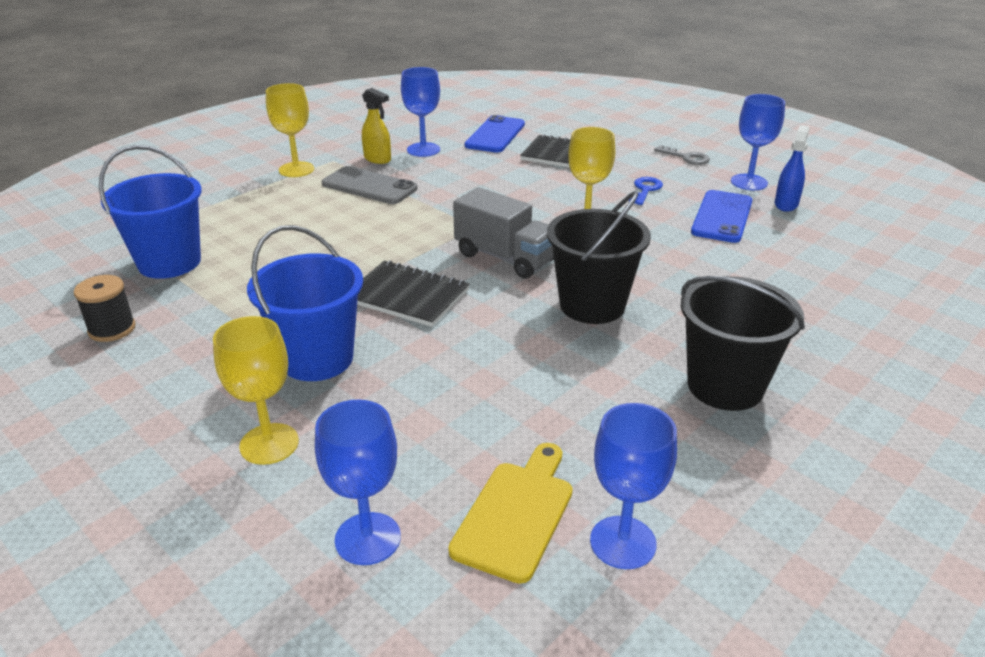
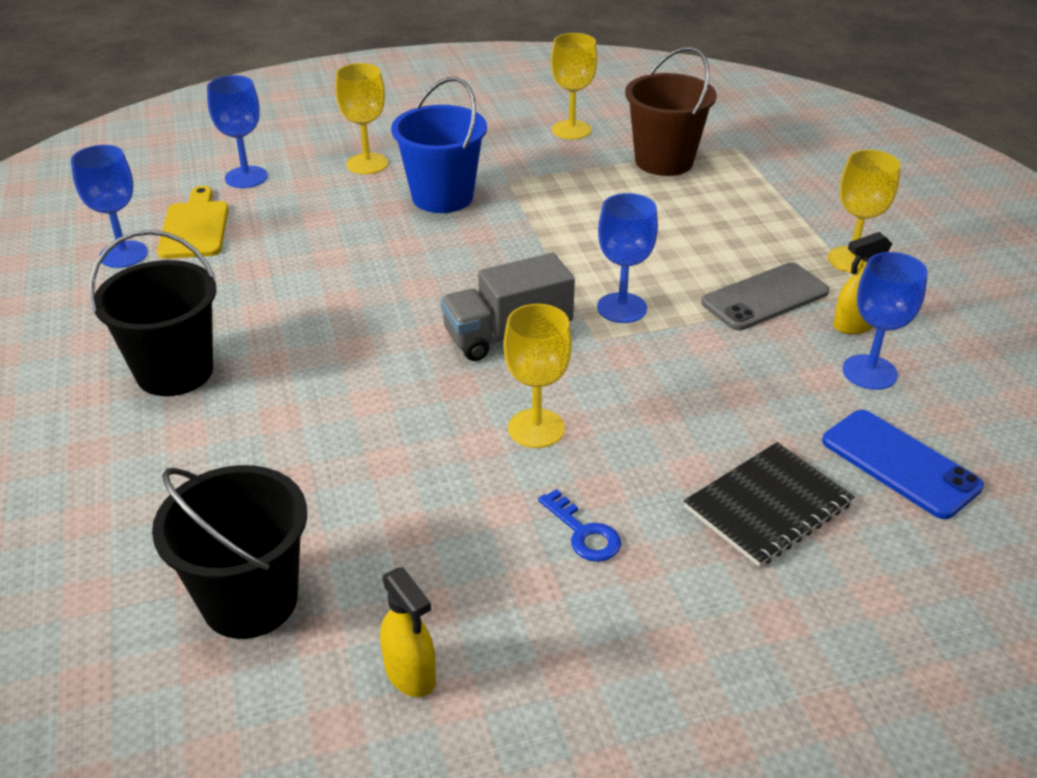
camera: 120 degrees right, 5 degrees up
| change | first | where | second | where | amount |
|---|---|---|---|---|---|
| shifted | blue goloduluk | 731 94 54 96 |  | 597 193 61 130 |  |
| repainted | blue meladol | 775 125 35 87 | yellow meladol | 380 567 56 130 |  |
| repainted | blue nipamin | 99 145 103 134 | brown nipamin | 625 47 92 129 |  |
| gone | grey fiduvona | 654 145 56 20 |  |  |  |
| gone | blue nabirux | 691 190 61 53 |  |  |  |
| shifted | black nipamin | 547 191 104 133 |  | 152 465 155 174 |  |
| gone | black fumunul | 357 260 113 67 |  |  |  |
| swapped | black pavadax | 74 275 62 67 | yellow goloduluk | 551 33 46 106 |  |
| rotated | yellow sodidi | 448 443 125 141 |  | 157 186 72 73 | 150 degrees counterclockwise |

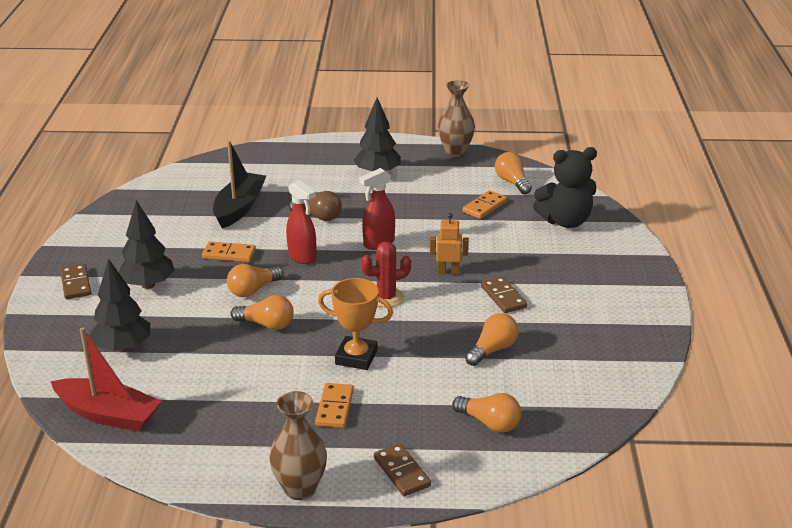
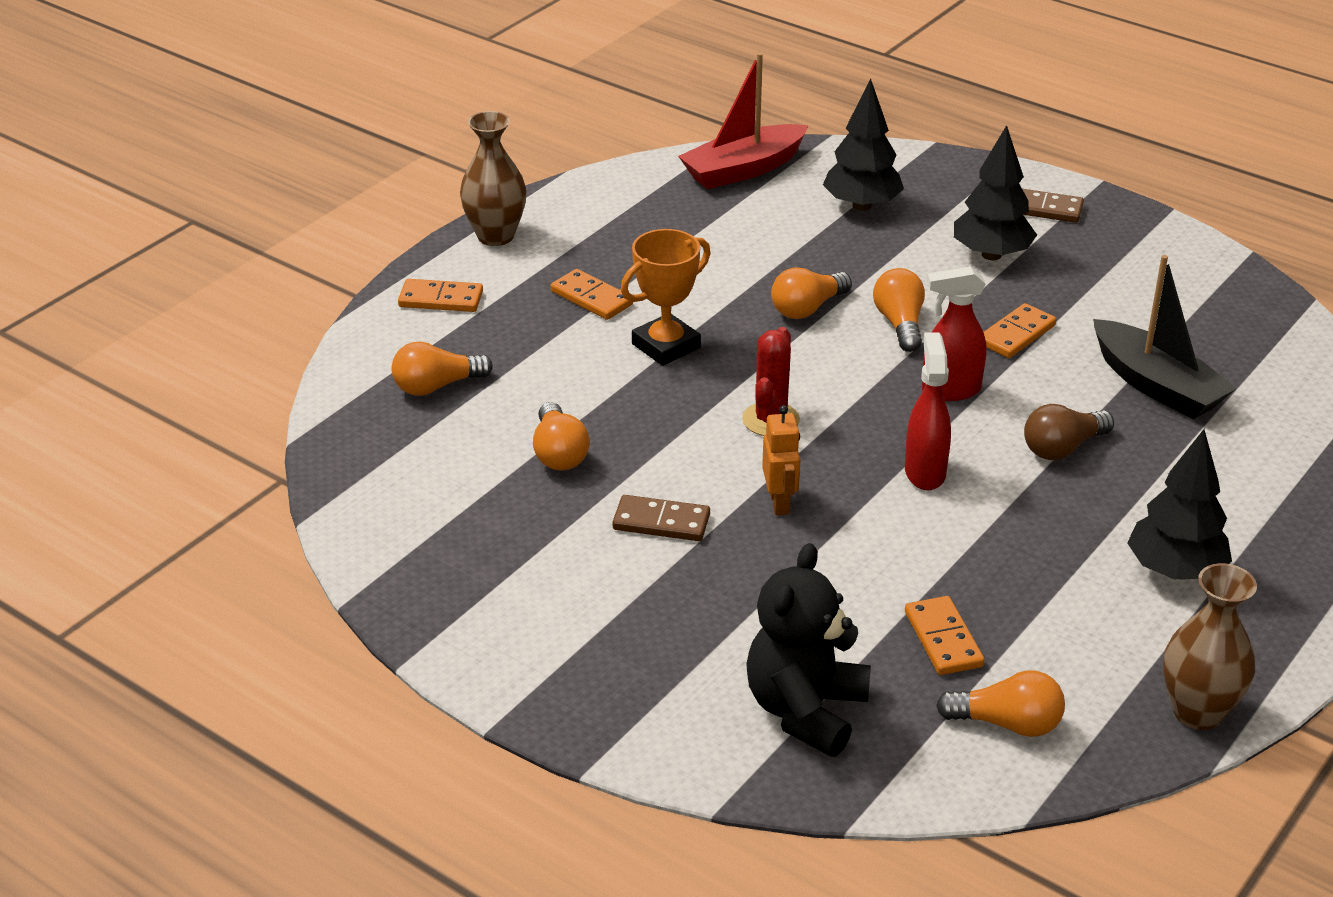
camera: 125 degrees right, 5 degrees up
| change | first | where | second | where | amount |
|---|---|---|---|---|---|
| rotated | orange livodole | 430 213 39 61 |  | 762 405 39 110 | 45 degrees counterclockwise |
| repainted | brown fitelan | 374 443 57 53 | orange fitelan | 398 279 85 33 |  |

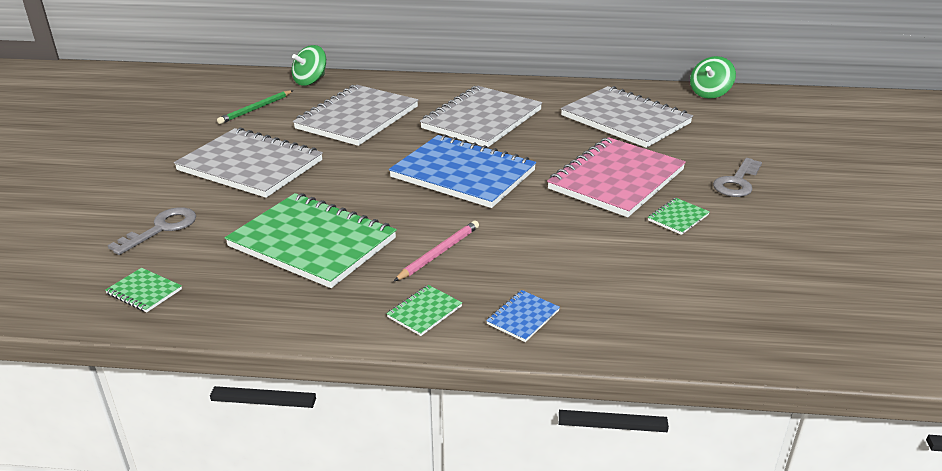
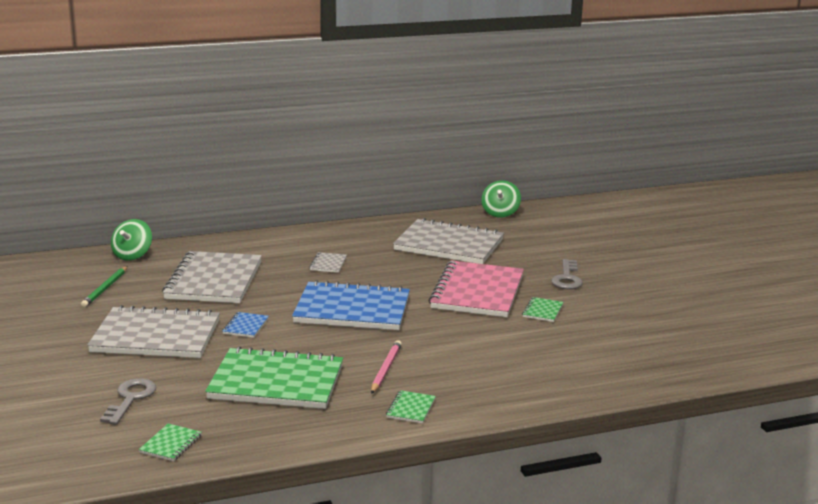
camera: 25 degrees left, 10 degrees down
| change | first | where | second | where | amount |
|---|---|---|---|---|---|
| scaled | grey fumunul | 420 86 122 61 |  | 309 252 38 21 | x0.40 |
| rotated | green fumunul | 105 268 77 44 |  | 139 423 63 38 | 75 degrees counterclockwise |
| shifted | blue fumunul | 486 290 74 52 |  | 222 312 47 26 |  |

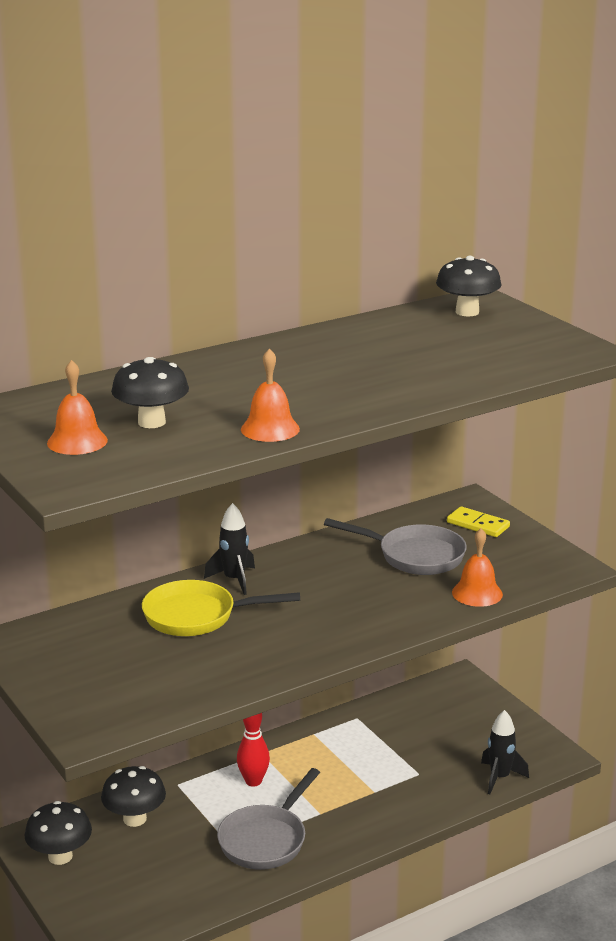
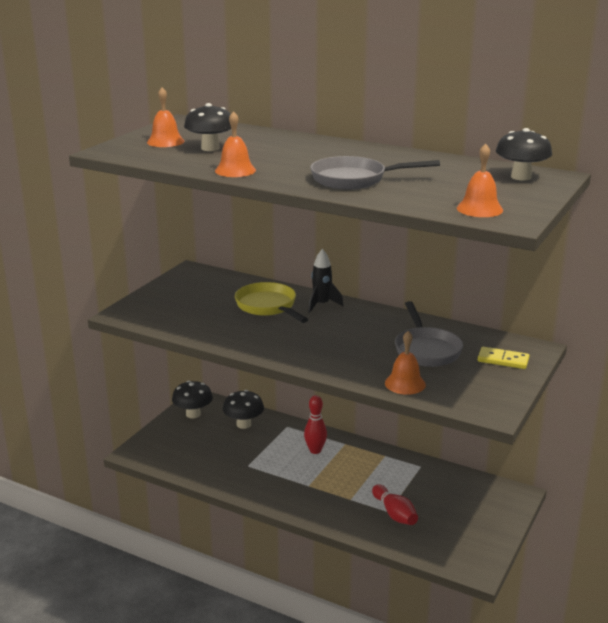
camera: 60 degrees right, 0 degrees up
| change | first | where | second | where | amount |
|---|---|---|---|---|---|
| rotated | yellow fitelan | 447 506 63 31 |  | 478 347 51 22 | 75 degrees counterclockwise |
| gone | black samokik | 481 710 48 84 |  |  |  |
| shifted | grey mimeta | 217 768 103 102 |  | 310 156 130 34 |  |
| new |  |  | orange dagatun | 457 143 46 74 |  |
| new |  |  | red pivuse | 372 484 46 41 |  |

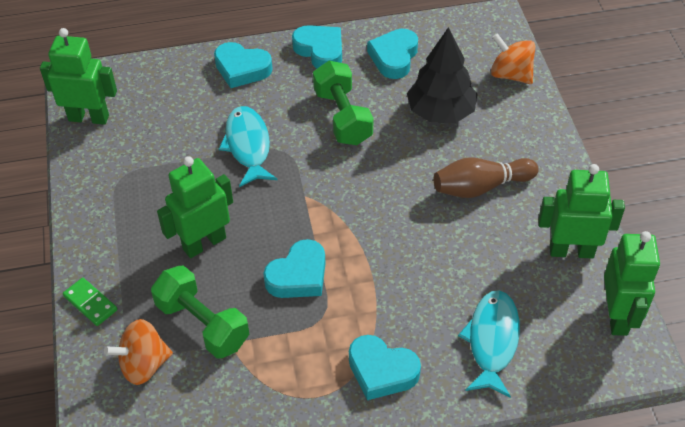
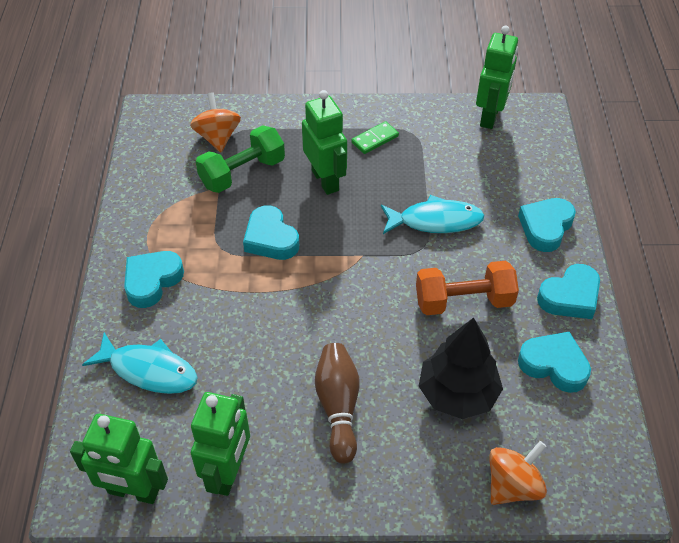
camera: 100 degrees right, 0 degrees up
| change | first | where | second | where | amount |
|---|---|---|---|---|---|
| repainted | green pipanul | 313 61 60 84 | orange pipanul | 416 261 103 54 |  |
| shifted | green fitelan | 63 278 54 48 |  | 351 121 48 33 |  |

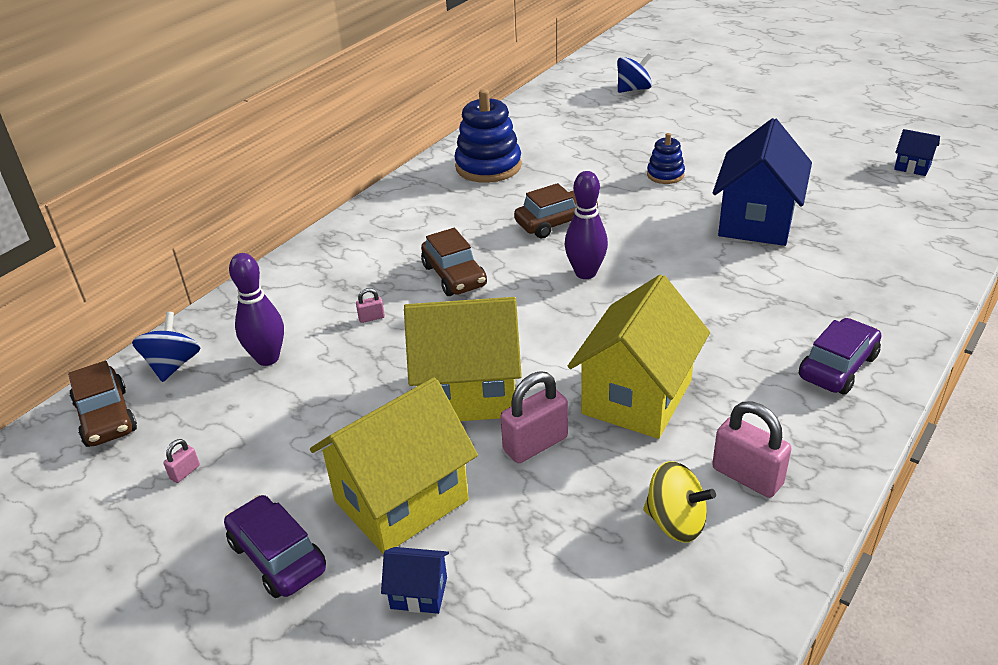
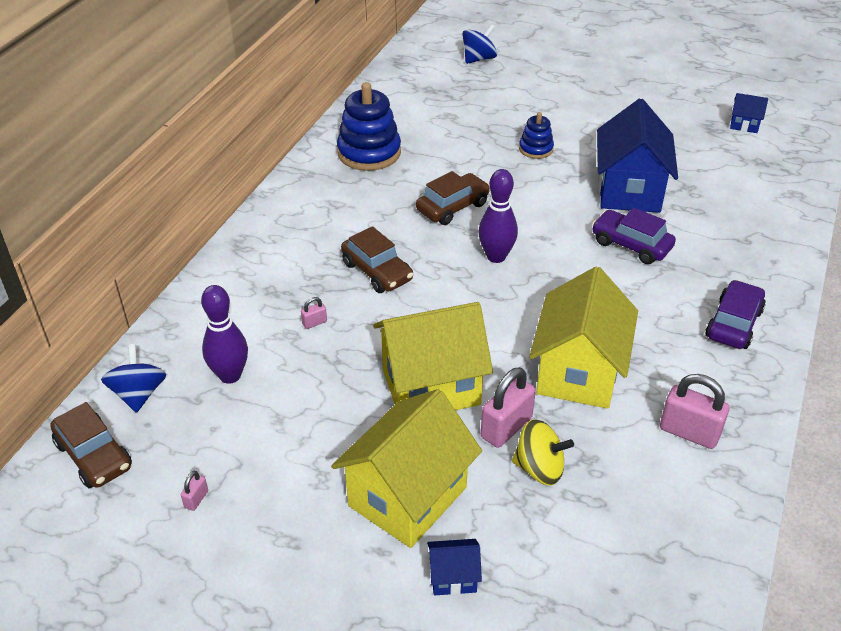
camera: 15 degrees left, 5 degrees up
| change | first | where | second | where | amount |
|---|---|---|---|---|---|
| shifted | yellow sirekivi | 643 461 73 82 |  | 512 419 62 66 |  |
| shifted | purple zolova | 224 495 102 103 |  | 592 208 84 56 |  |

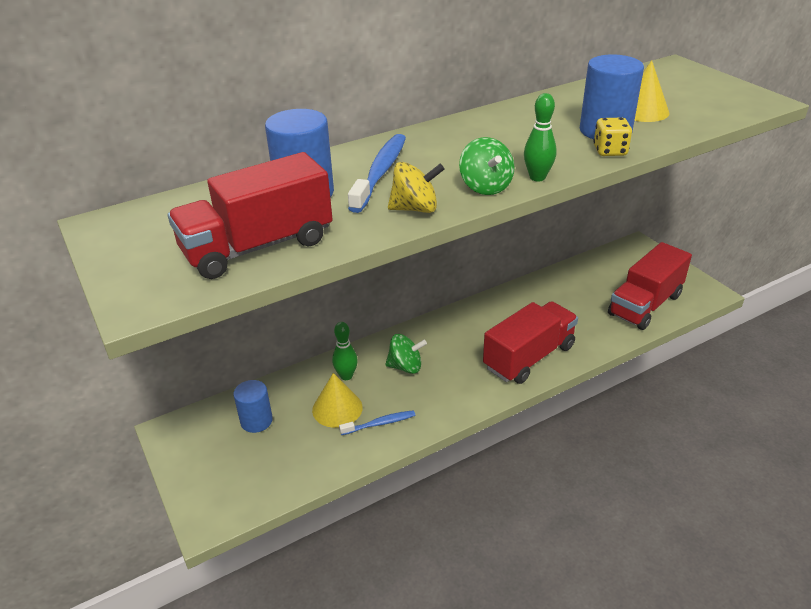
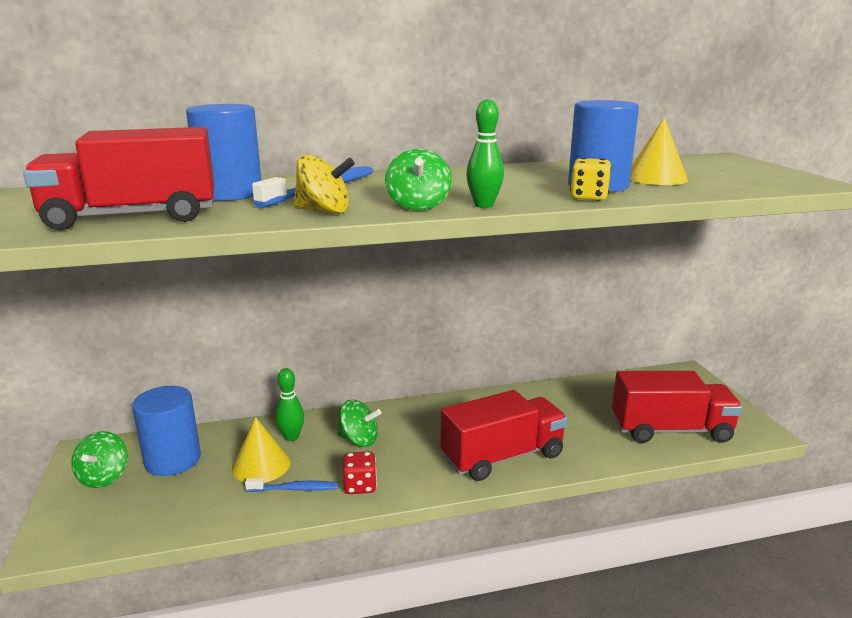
camera: 15 degrees right, 15 degrees down
| change | first | where | second | where | amount |
|---|---|---|---|---|---|
| rotated | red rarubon | 608 242 84 88 |  | 612 371 131 72 | 150 degrees counterclockwise |
| scaled | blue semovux | 234 380 39 53 |  | 132 386 69 90 | x1.50 |
| new |  |  | green sirekivi | 71 431 57 57 |  |
| new |  |  | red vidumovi | 343 451 34 43 |  |

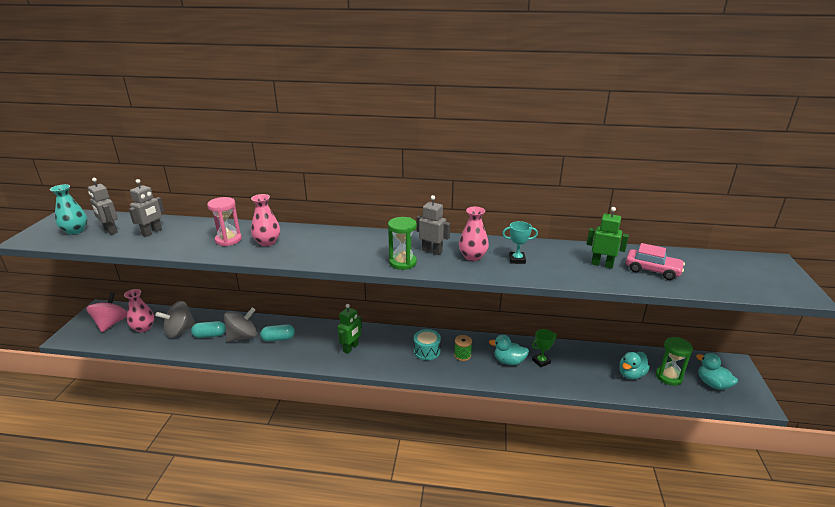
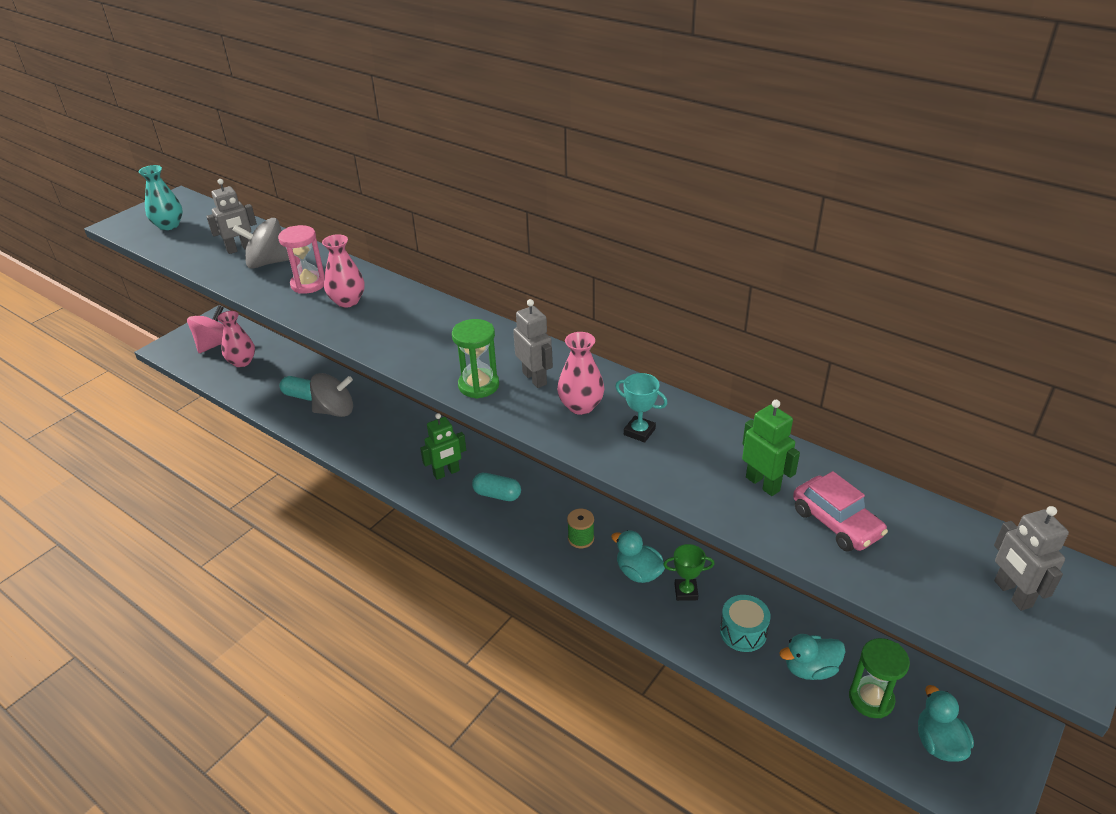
camera: 30 degrees right, 10 degrees up
| change | first | where | second | where | amount |
|---|---|---|---|---|---|
| shifted | grey livodole | 88 178 30 57 |  | 994 506 75 105 |  |
| shifted | grey sirekivi | 155 301 41 37 |  | 232 218 57 51 |  |
| shifted | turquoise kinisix | 260 324 35 18 |  | 472 473 49 28 |  |
| shifted | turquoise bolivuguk | 414 329 27 31 |  | 720 595 51 57 |  |

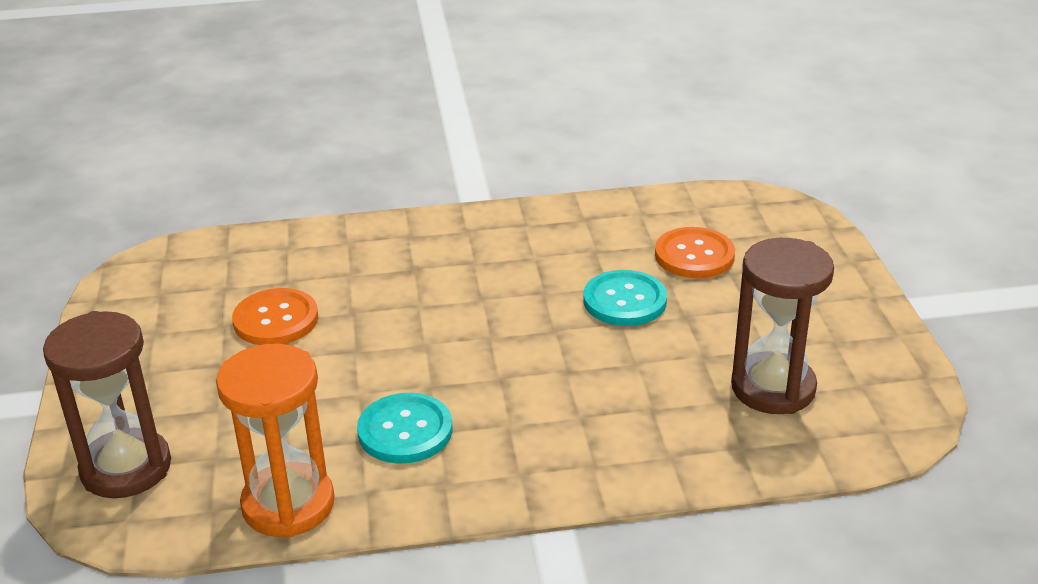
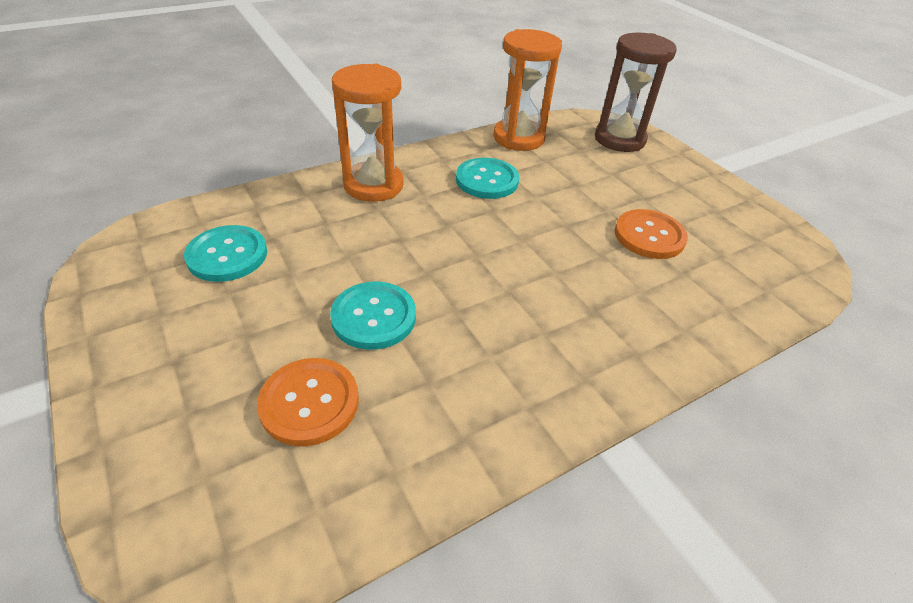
camera: 155 degrees right, 10 degrees up
| change | first | where | second | where | amount |
|---|---|---|---|---|---|
| swapped | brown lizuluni | 731 238 103 176 | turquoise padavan | 184 225 83 57 |  |
| new |  |  | orange lizuluni | 332 64 72 138 |  |

